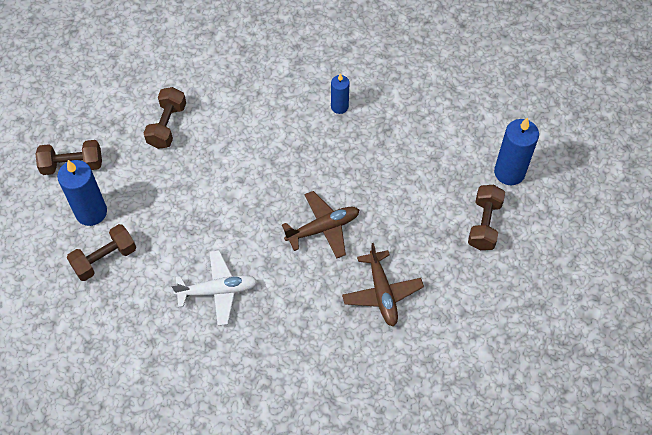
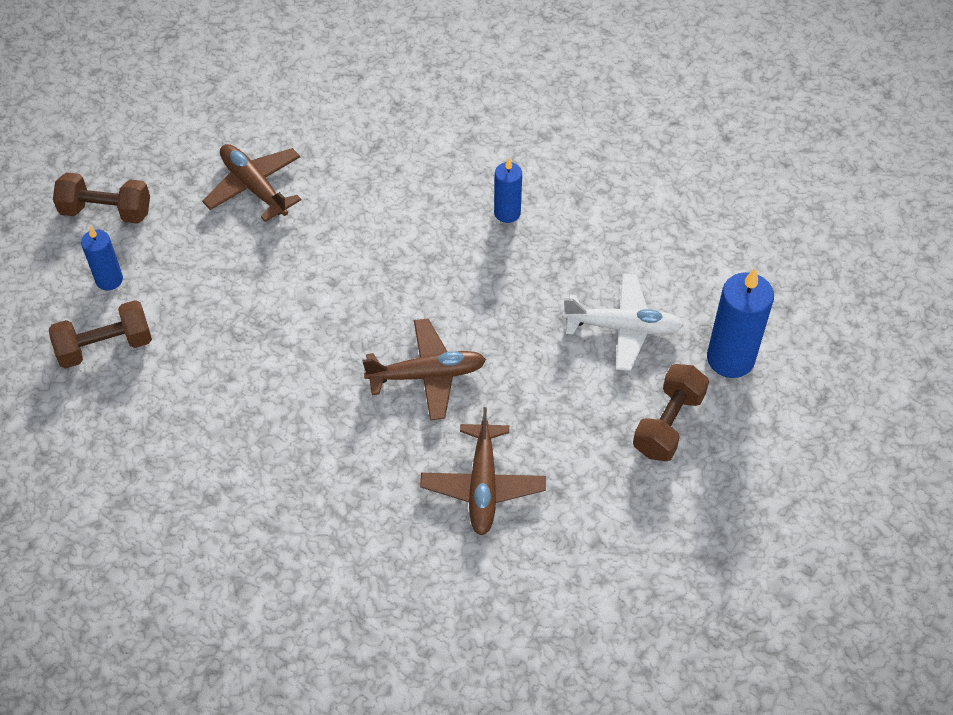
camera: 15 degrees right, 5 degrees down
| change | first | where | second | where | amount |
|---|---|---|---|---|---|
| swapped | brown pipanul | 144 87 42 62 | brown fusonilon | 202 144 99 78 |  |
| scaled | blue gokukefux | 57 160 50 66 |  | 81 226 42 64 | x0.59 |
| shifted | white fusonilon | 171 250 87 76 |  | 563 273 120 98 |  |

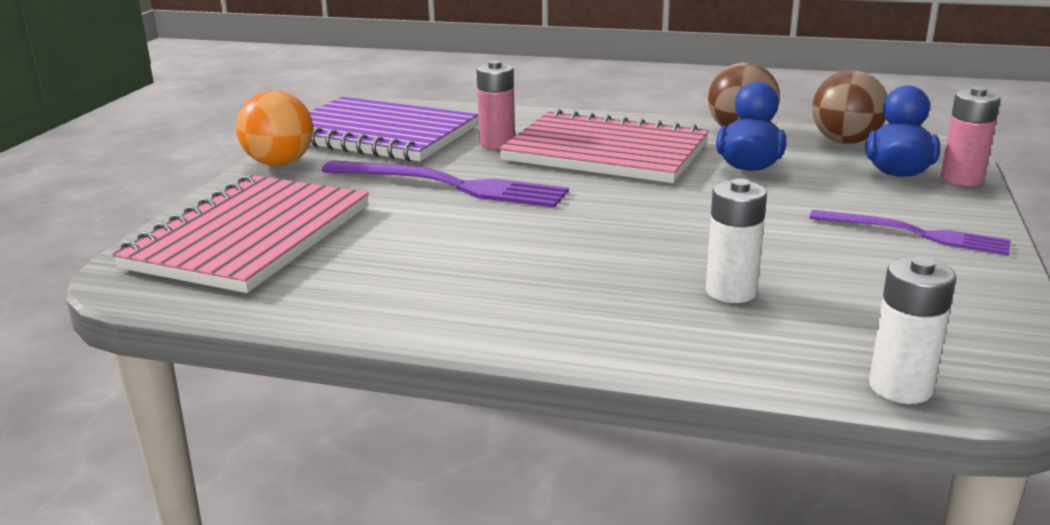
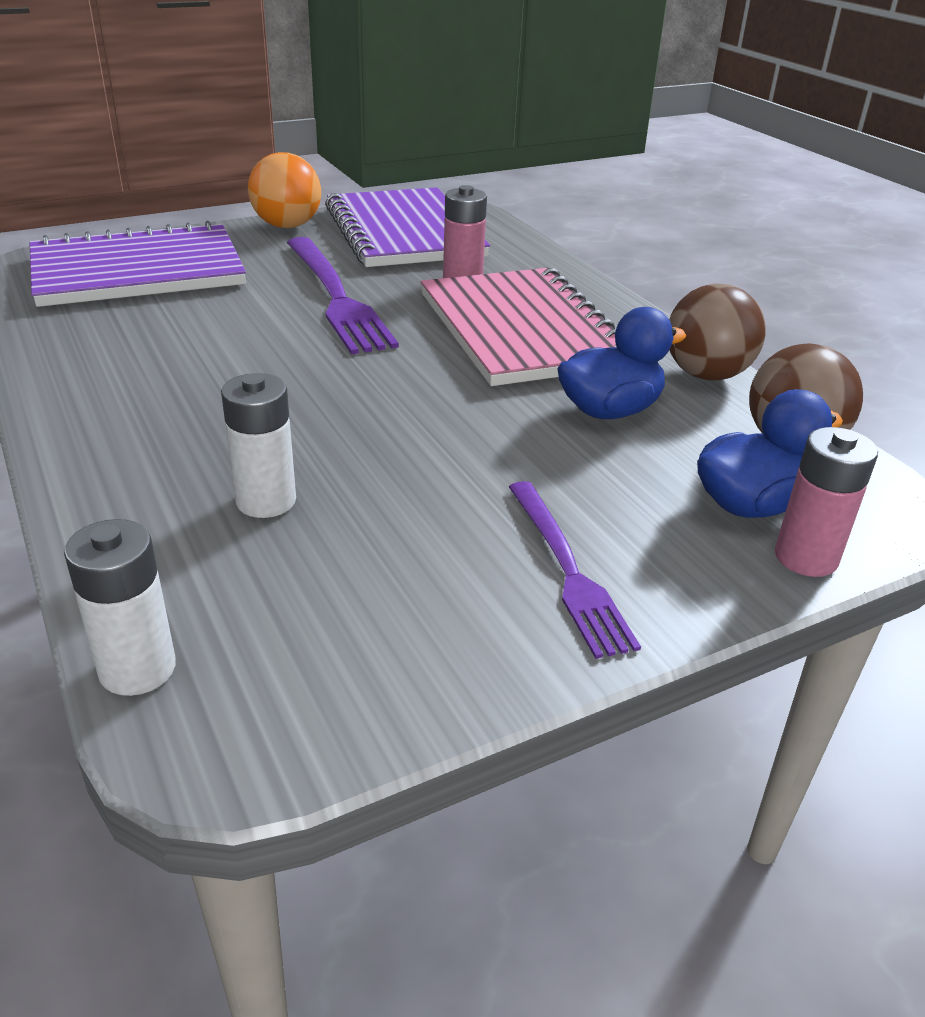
camera: 45 degrees right, 10 degrees up
| change | first | where | second | where | amount |
|---|---|---|---|---|---|
| repainted | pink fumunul | 112 175 257 118 | purple fumunul | 29 221 217 86 |  |

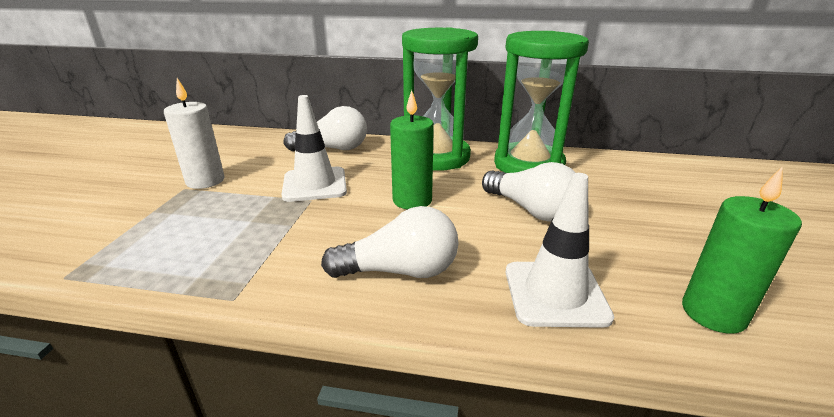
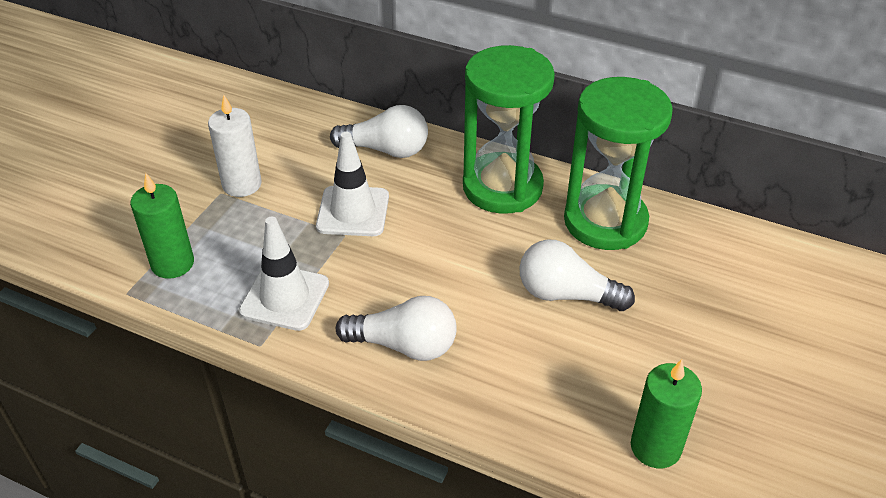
camera: 15 degrees right, 15 degrees up
| change | first | where | second | where | amount |
|---|---|---|---|---|---|
| shifted | green gokukefux | 390 90 44 120 |  | 130 173 64 106 |  |
| rotated | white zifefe | 482 162 93 60 |  | 519 239 116 72 | 135 degrees clockwise |
| shifted | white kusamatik | 506 173 108 155 |  | 239 217 90 114 |  |

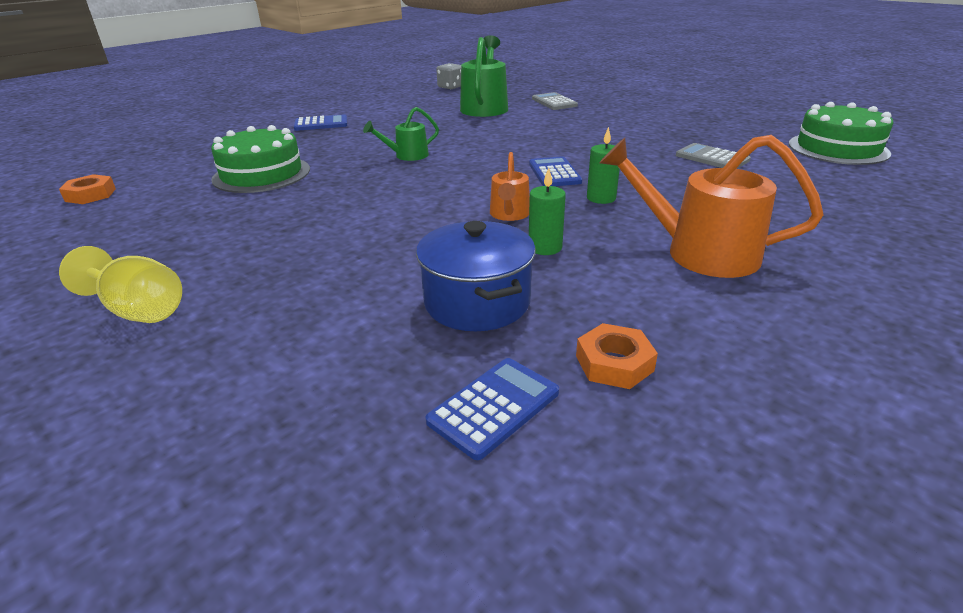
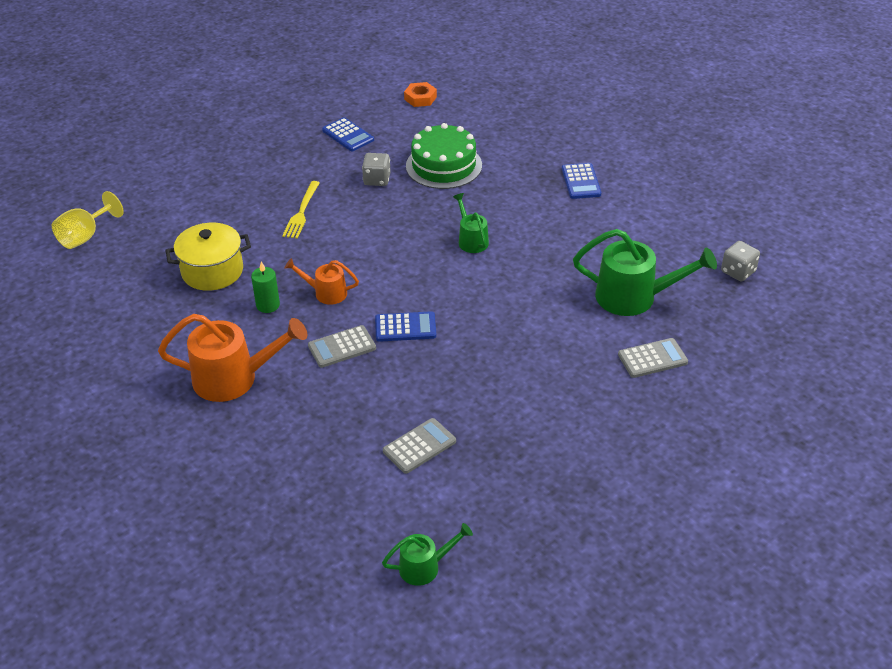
camera: 95 degrees right, 10 degrees up
| change | first | where | second | where | amount |
|---|---|---|---|---|---|
| swapped | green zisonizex | 789 102 104 63 | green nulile | 382 523 91 63 |  |
| swapped | green gokukefux | 587 127 33 77 | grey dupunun | 308 325 68 43 |  |
| rotated | orange nulile | 599 135 225 143 |  | 158 314 149 88 | 60 degrees clockwise |
| repainted | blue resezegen | 416 221 120 110 | yellow resezegen | 165 223 86 68 |  |
| shifted | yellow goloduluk | 59 246 123 77 |  | 52 191 71 58 |  |
| gone | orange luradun | 576 323 82 66 |  |  |  |
| shifted | blue dupunun | 425 358 134 102 |  | 322 117 52 34 |  |
| new |  |  | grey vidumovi | 362 153 29 33 |  |
| new |  |  | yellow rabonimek | 282 181 38 58 |  |

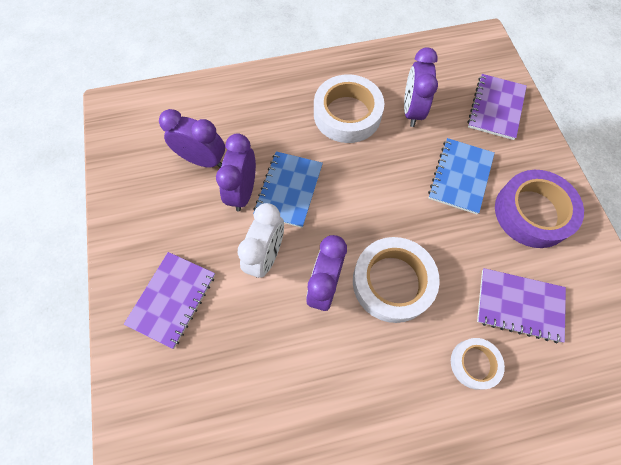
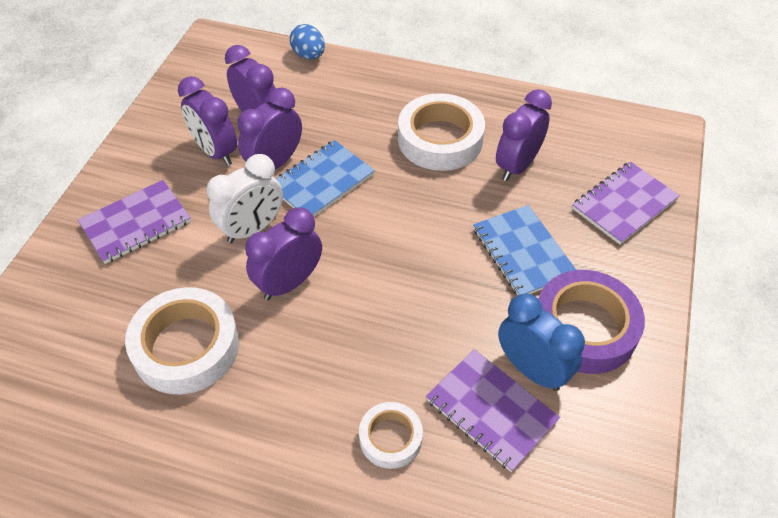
camera: 30 degrees right, 15 degrees down
| change | first | where | second | where | amount |
|---|---|---|---|---|---|
| rotated | blue fumunul | 428 138 67 76 |  | 473 205 103 90 | 75 degrees counterclockwise |
| shifted | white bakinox | 353 237 86 86 |  | 125 287 115 107 |  |
| new |  |  | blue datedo | 290 24 35 35 |  |
| new |  |  | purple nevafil | 178 76 59 90 |  |
| new |  |  | blue nevafil | 498 293 87 98 |  |

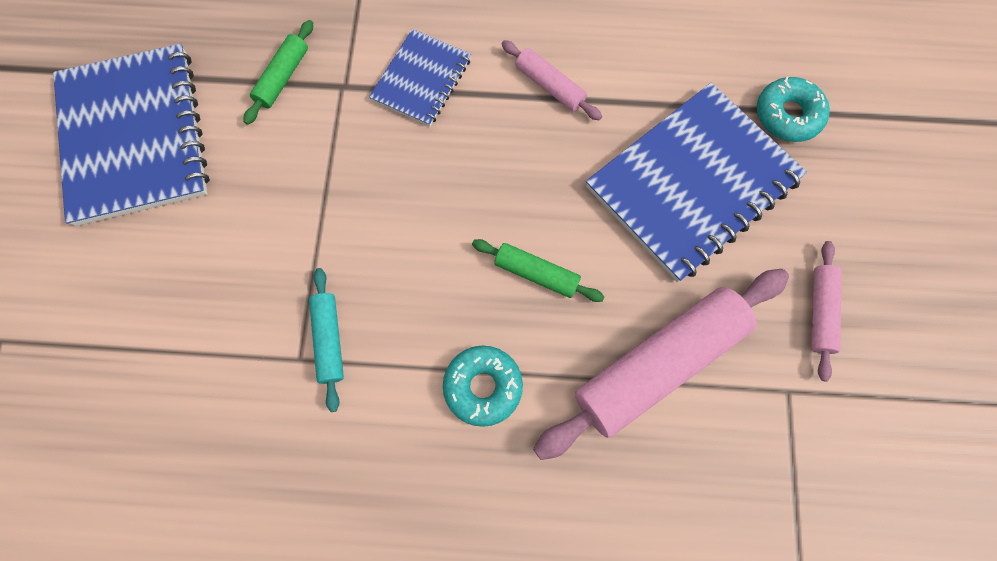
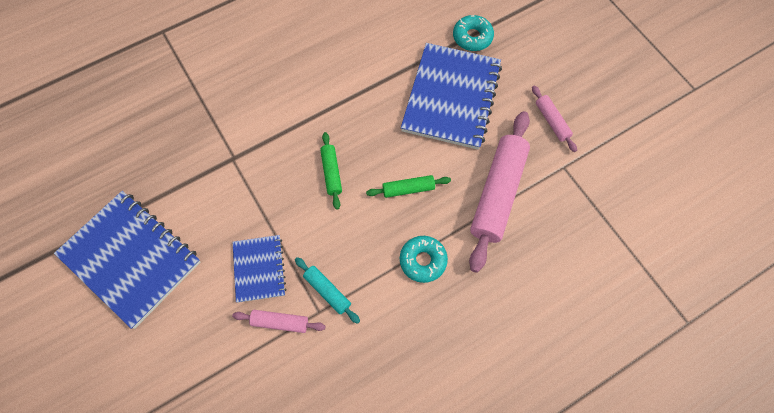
camera: 35 degrees left, 5 degrees down
| change | first | where | second | where | amount |
|---|---|---|---|---|---|
| shifted | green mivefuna | 243 20 70 105 |  | 320 132 22 77 |  |
| shifted | blue fumunul | 369 29 102 98 |  | 233 235 54 68 |  |
| shifted | pink mivefuna | 501 40 101 80 |  | 232 310 93 23 |  |

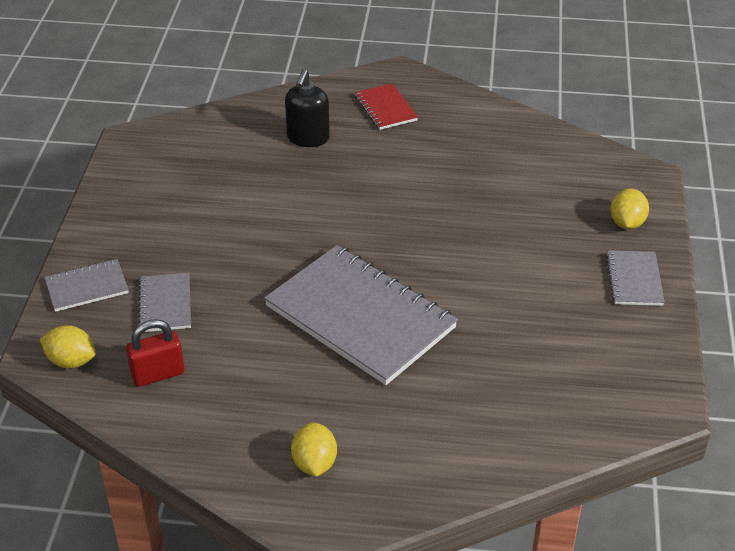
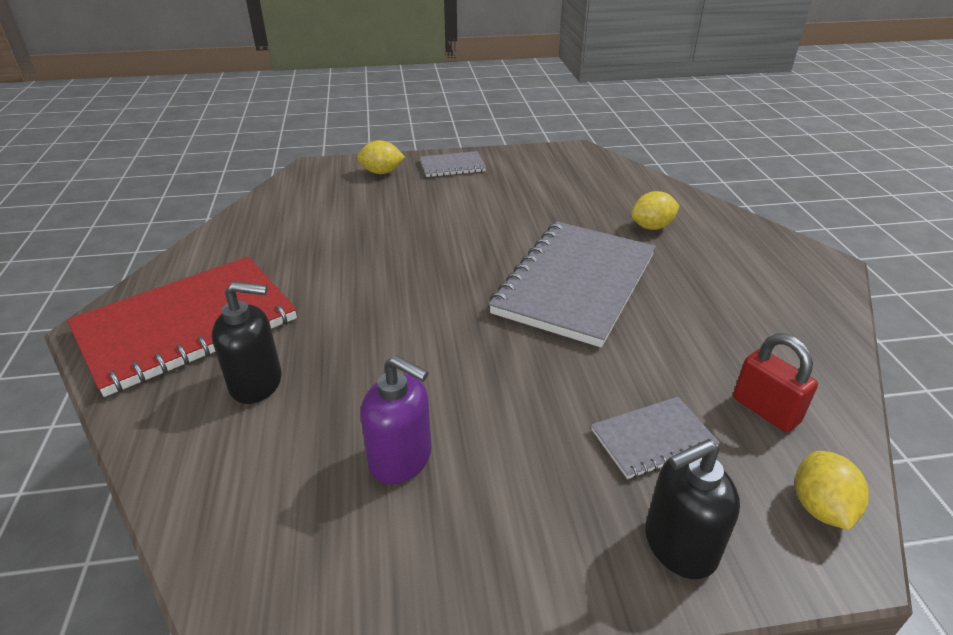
camera: 105 degrees left, 5 degrees down
| change | first | where | second | where | amount |
|---|---|---|---|---|---|
| scaled | red fumunul | 355 83 63 47 |  | 67 256 230 141 | x2.15 |
| swapped | grey fumunul | 45 259 84 53 | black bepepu | 645 440 95 139 |  |
| shifted | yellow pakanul | 291 423 46 54 |  | 631 191 48 39 |  |
| new |  |  | purple bepepu | 361 355 70 129 |  |

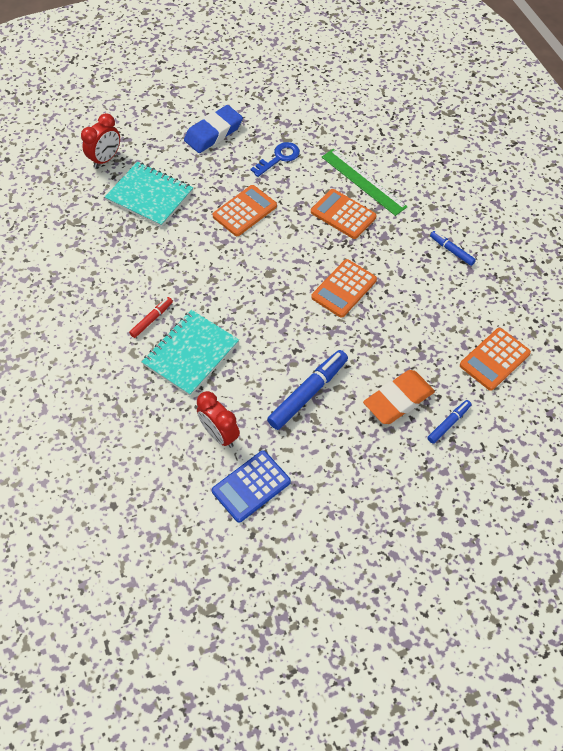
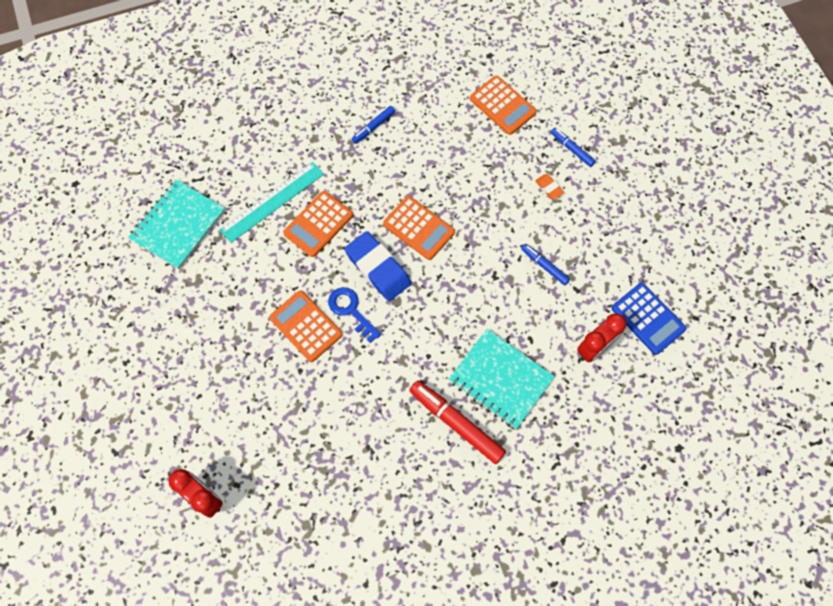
camera: 90 degrees left, 10 degrees up
| change | first | where | second | where | amount |
|---|---|---|---|---|---|
| shifted | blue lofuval | 184 105 59 48 |  | 344 231 67 70 |  |
| shifted | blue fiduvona | 251 142 49 35 |  | 328 287 53 56 |  |
| repainted | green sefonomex | 322 149 86 67 | turquoise sefonomex | 220 162 104 81 |  |
| shifted | turquoise fumunul | 105 162 88 65 |  | 128 179 97 90 |  |
| scaled | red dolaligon | 129 297 44 41 |  | 409 381 97 83 | x1.83 |
| scaled | blue dolaligon | 267 350 81 80 |  | 521 244 49 41 | x0.55 |
| scaled | orange lofuval | 363 370 72 54 |  | 535 174 29 26 | x0.45 |

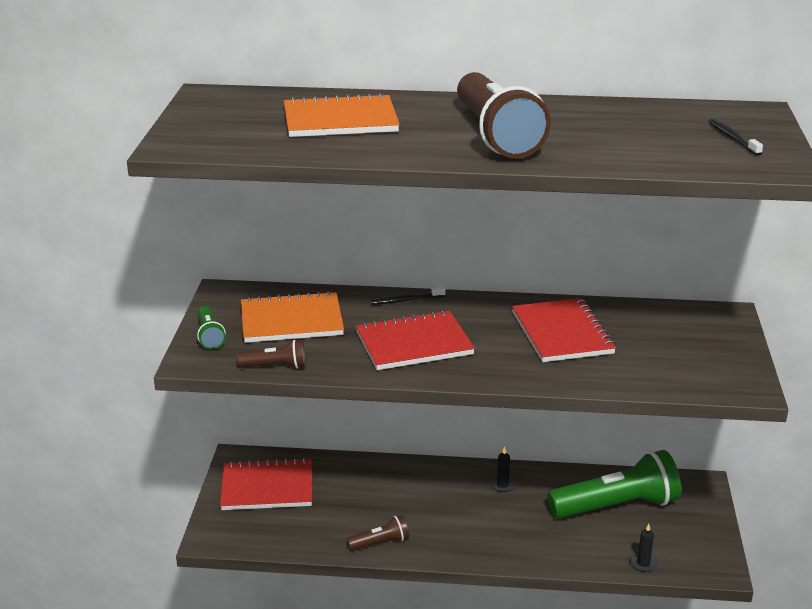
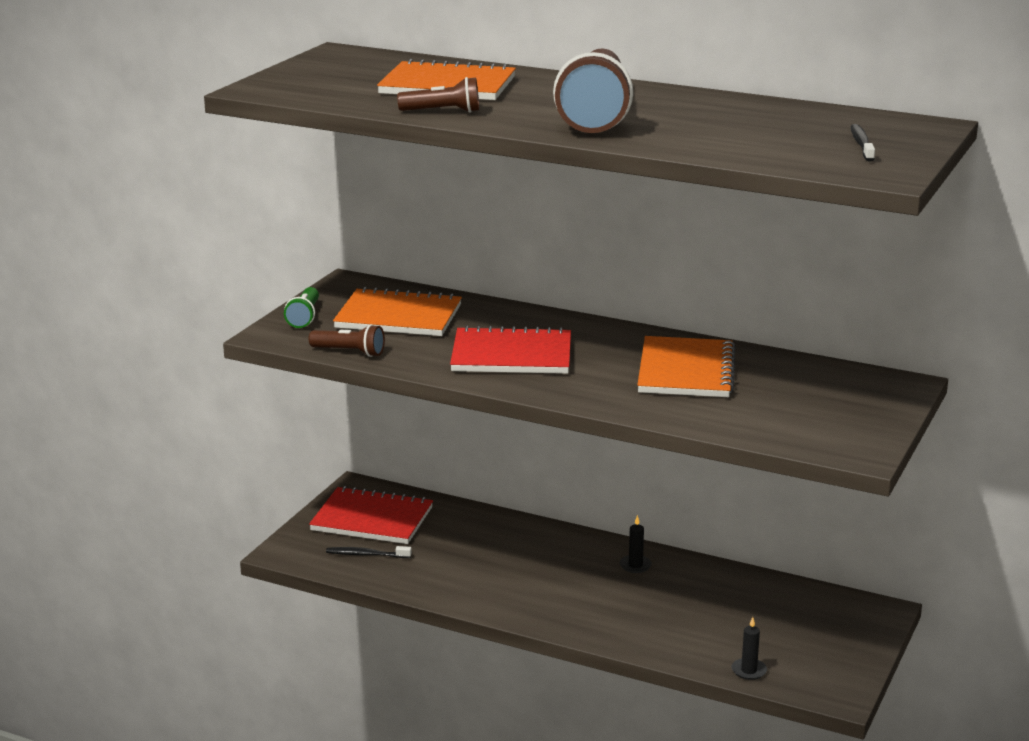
camera: 20 degrees right, 5 degrees down
| change | first | where | second | where | amount |
|---|---|---|---|---|---|
| shifted | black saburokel | 370 287 76 18 |  | 326 546 86 12 |  |
| repainted | red fumunul | 512 298 104 64 | orange fumunul | 637 336 99 61 |  |
| gone | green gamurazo | 547 450 134 69 |  |  |  |
| shifted | brown gamurazo | 346 515 63 36 |  | 397 77 82 36 |  |

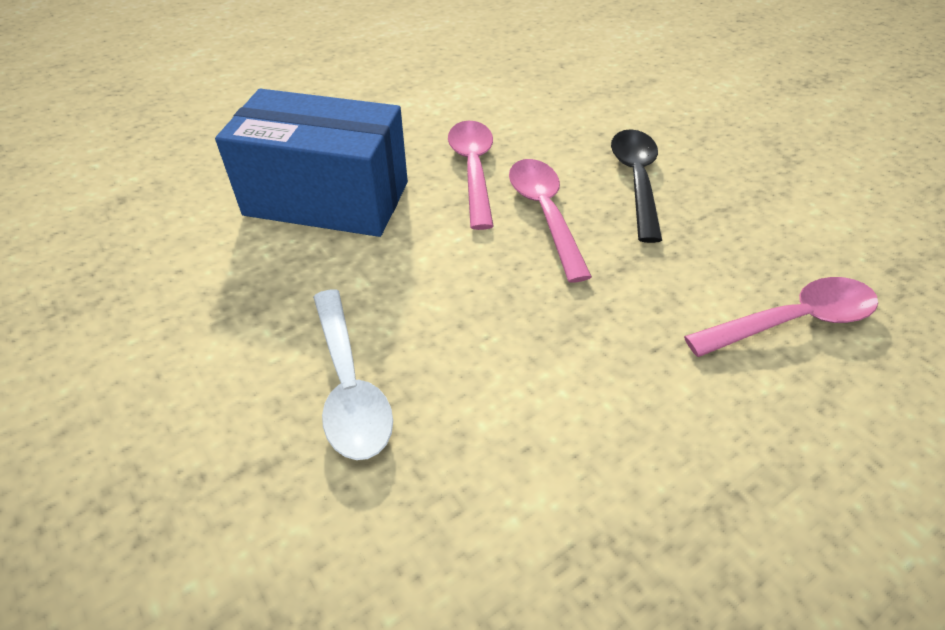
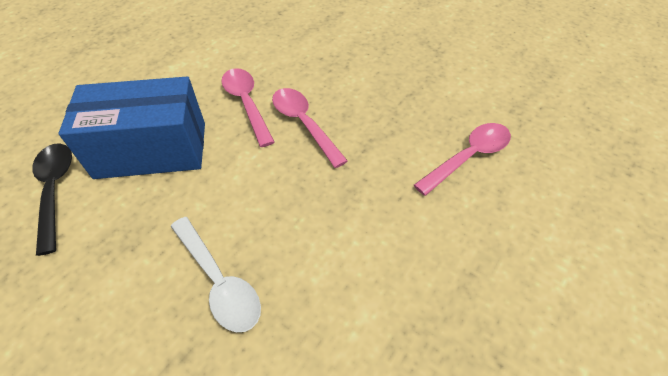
camera: 20 degrees left, 5 degrees up
| change | first | where | second | where | amount |
|---|---|---|---|---|---|
| shifted | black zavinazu | 611 129 51 114 |  | 32 143 40 113 |  |

